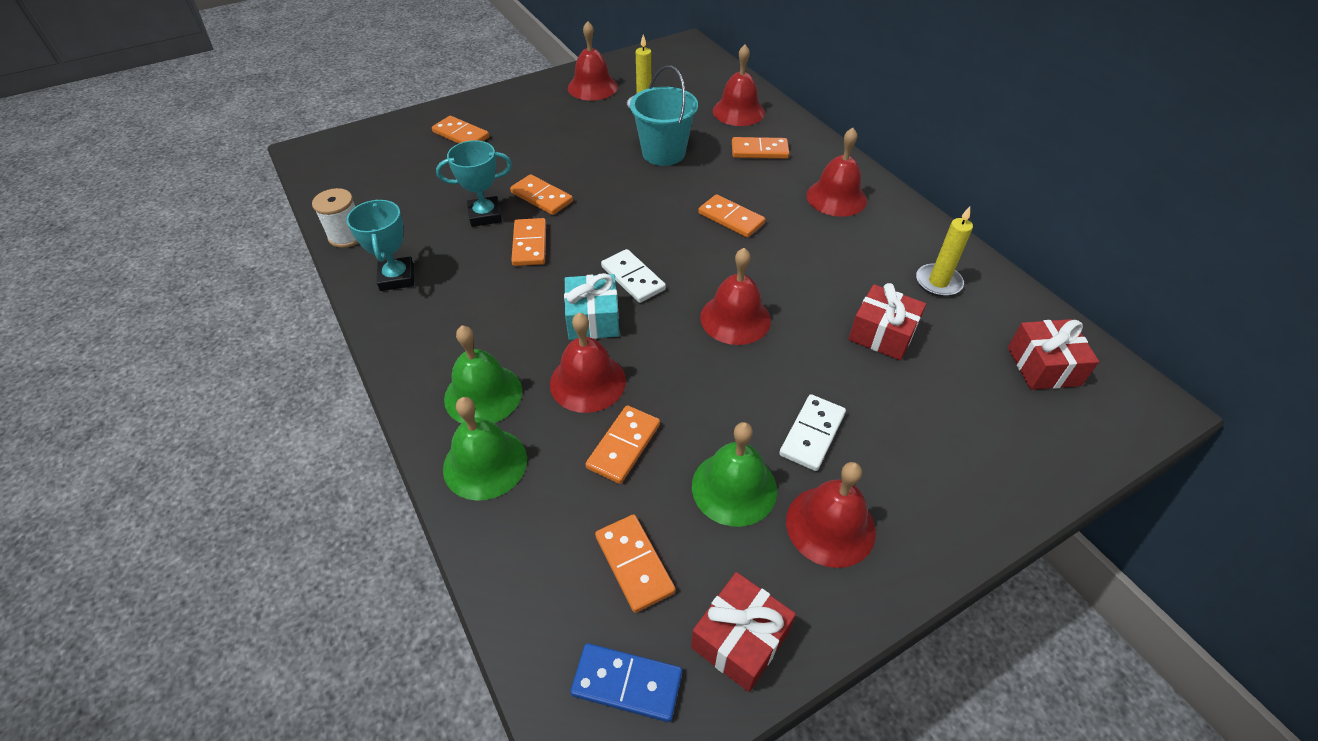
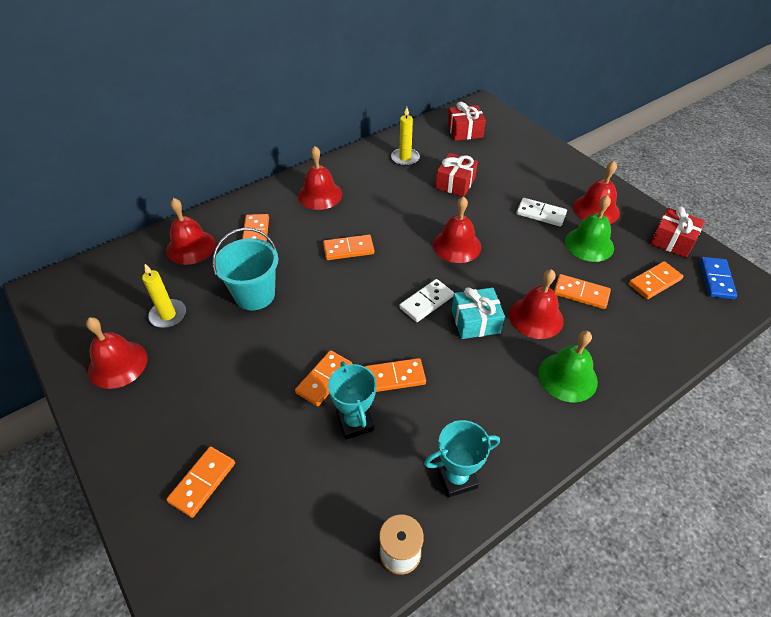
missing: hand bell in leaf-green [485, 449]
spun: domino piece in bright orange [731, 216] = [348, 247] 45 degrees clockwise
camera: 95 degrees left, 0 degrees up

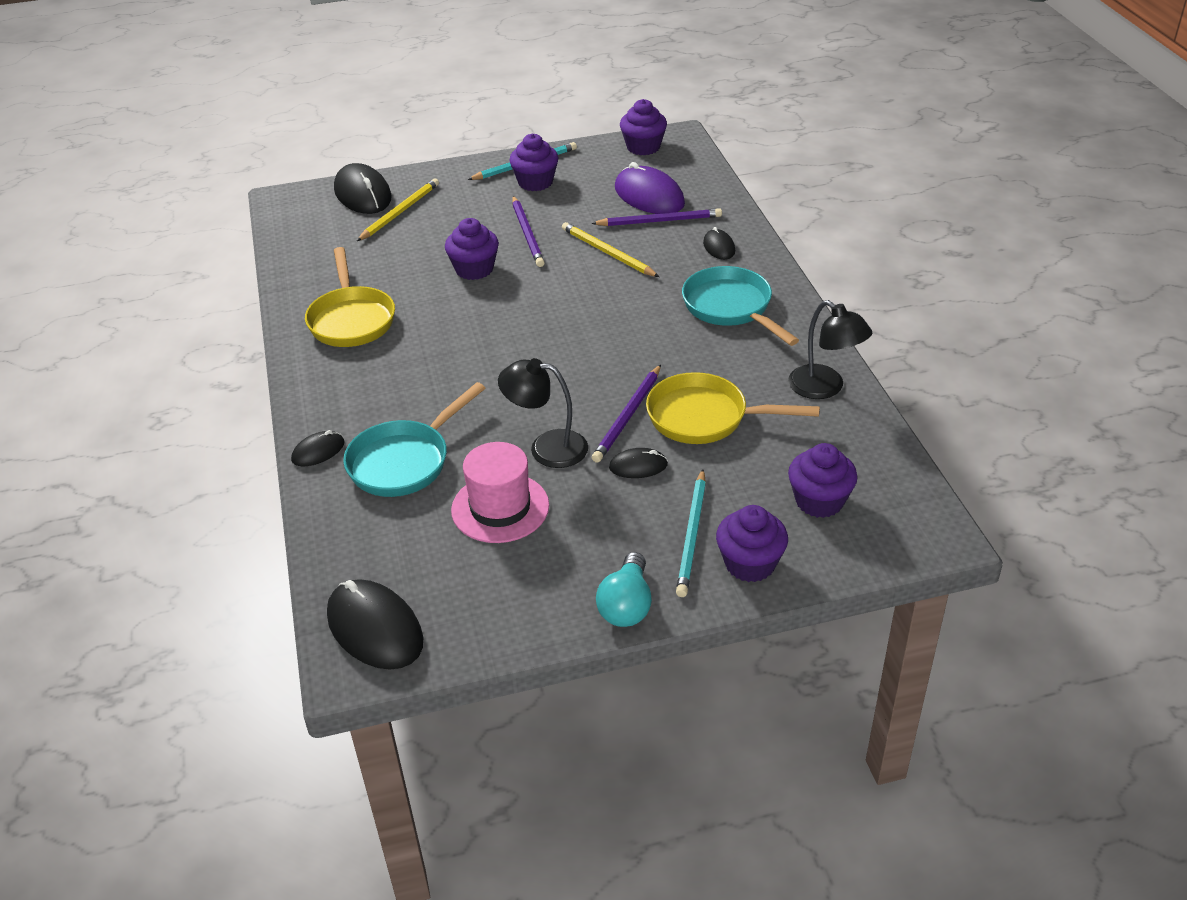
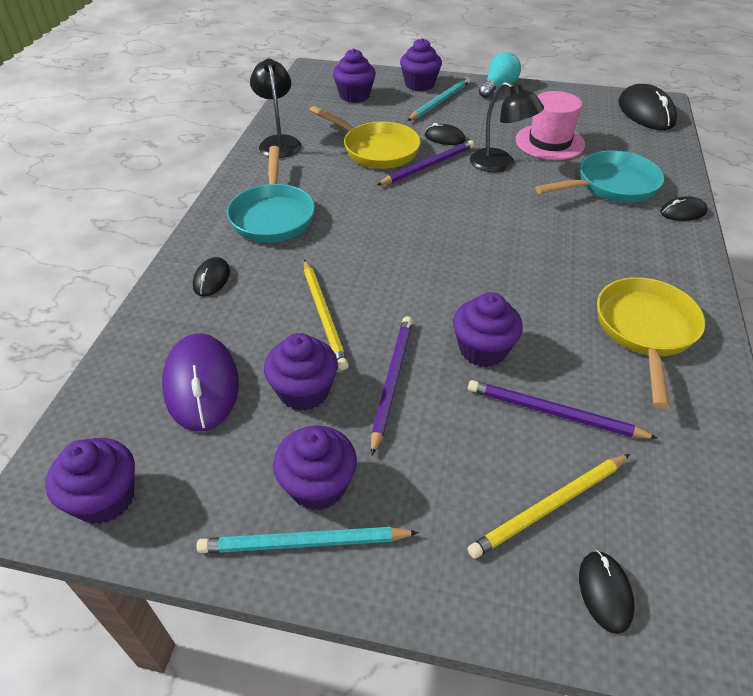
appeared: fairy cake in violet [301, 372]
relocated: lead pencil in violet [656, 217] to [563, 409]
size: PC mouse in black [363, 188] = [607, 592] x0.52
camera: 155 degrees left, 5 degrees up

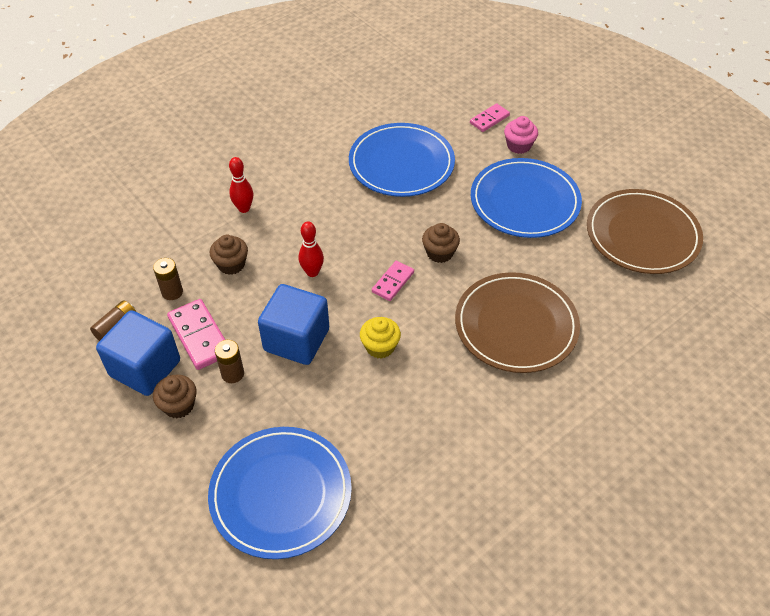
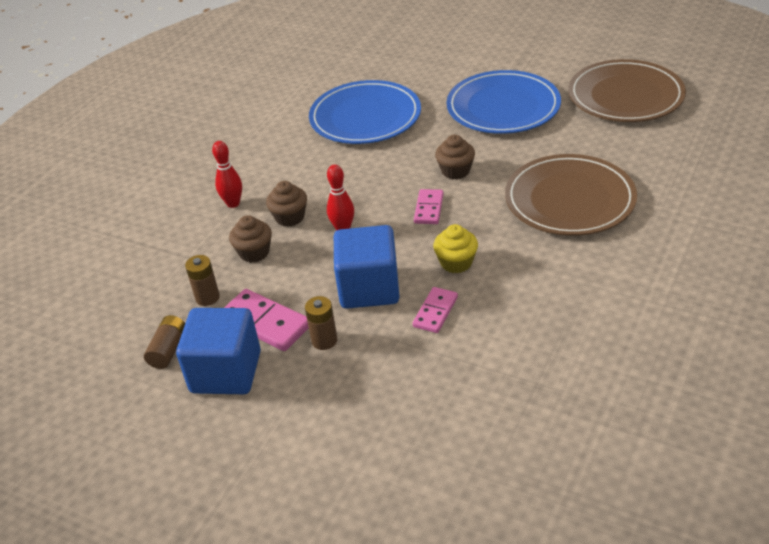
missing: plate in blue [280, 493]; fairy cake in rose-pink [521, 135]
relocated: fairy cake in russet [174, 396] to [286, 204]; domino piece in rose-pink [490, 118] to [435, 310]
camera: 20 degrees left, 10 degrees down

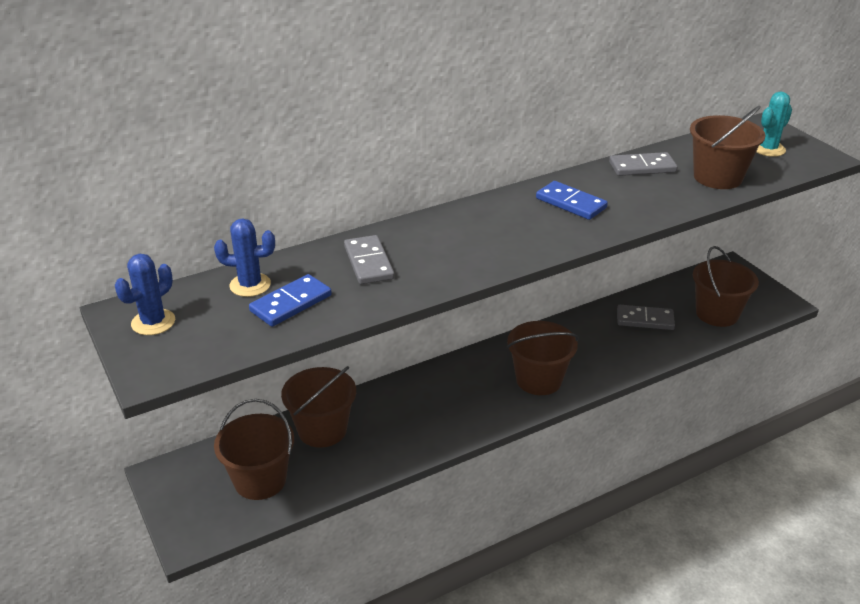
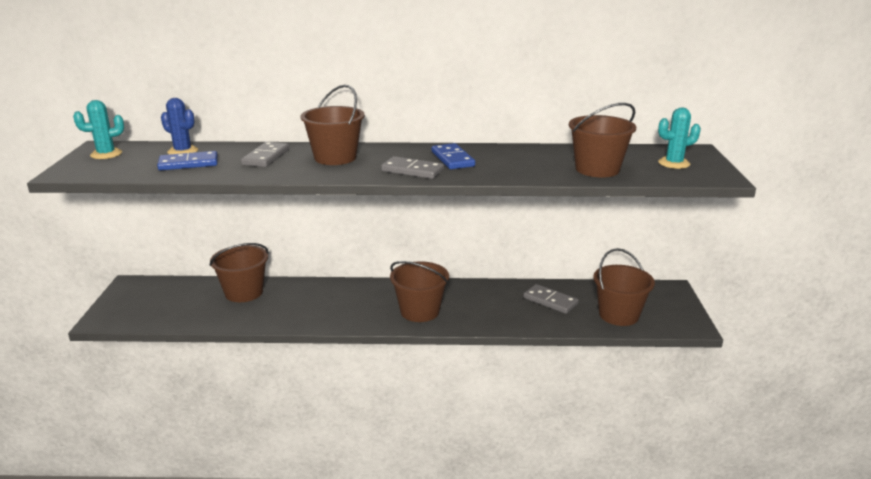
relocated: bucket in russet [254, 449] to [333, 125]; domino piece in ash-grey [643, 164] to [412, 167]
colour: prickly plant in blue [145, 294] to prickly plant in aqua [98, 129]
camera: 30 degrees right, 10 degrees down

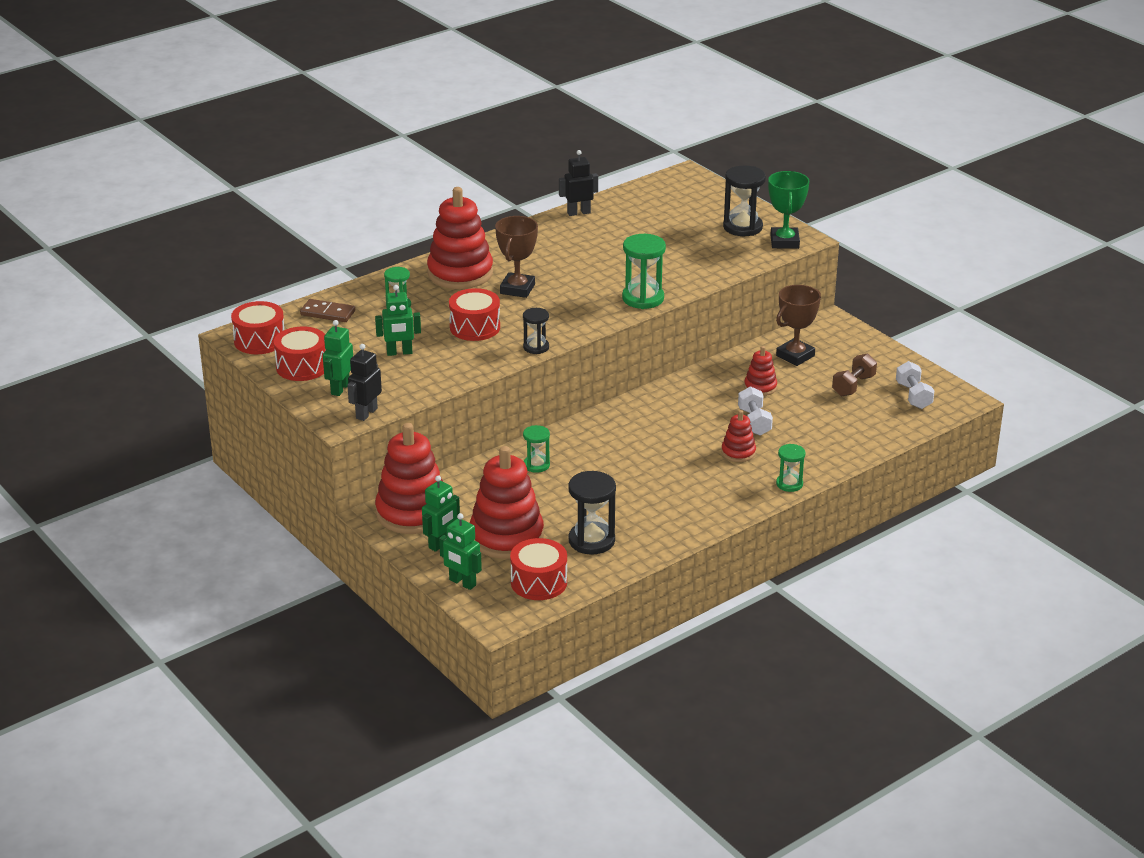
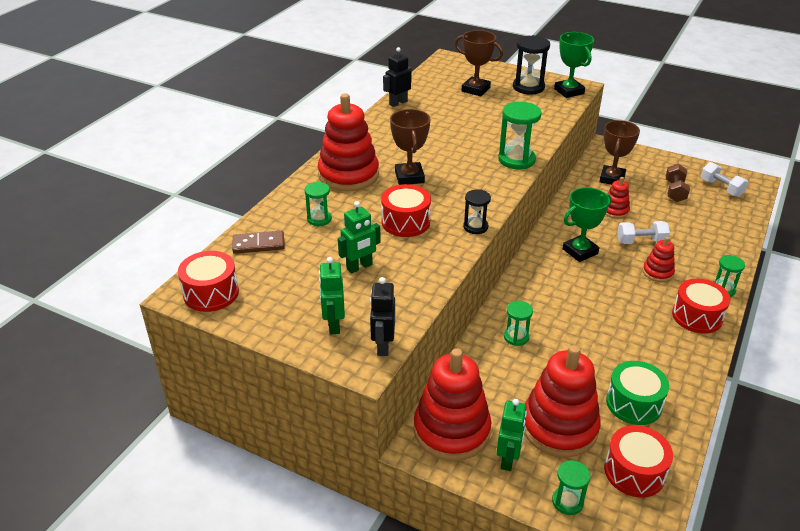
appeared: trophy in russet [479, 63]; trophy in leaf-green [587, 224]
relocated: drum in red [300, 354] to [701, 306]
exchanged: robot in leaf-green [460, 551] to hourglass in leaf-green [571, 487]; hourglass in black [592, 512] to drum in leaf-green [637, 393]
spun: dumbbell in pure white [755, 411] = [643, 232] 60 degrees counterclockwise
camera: 25 degrees left, 5 degrees up

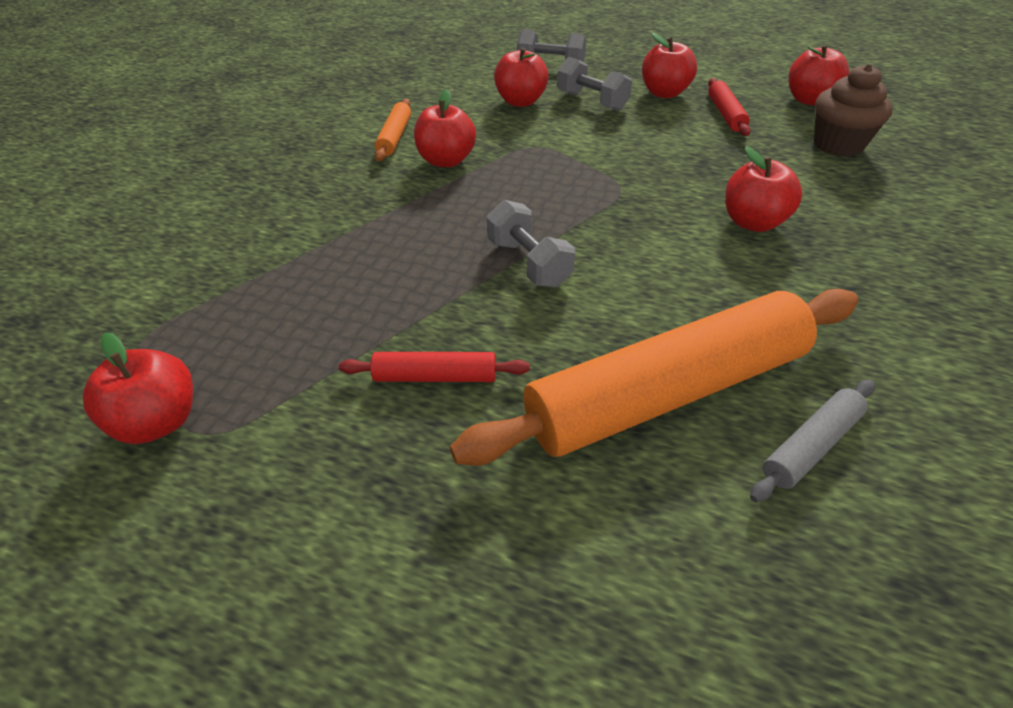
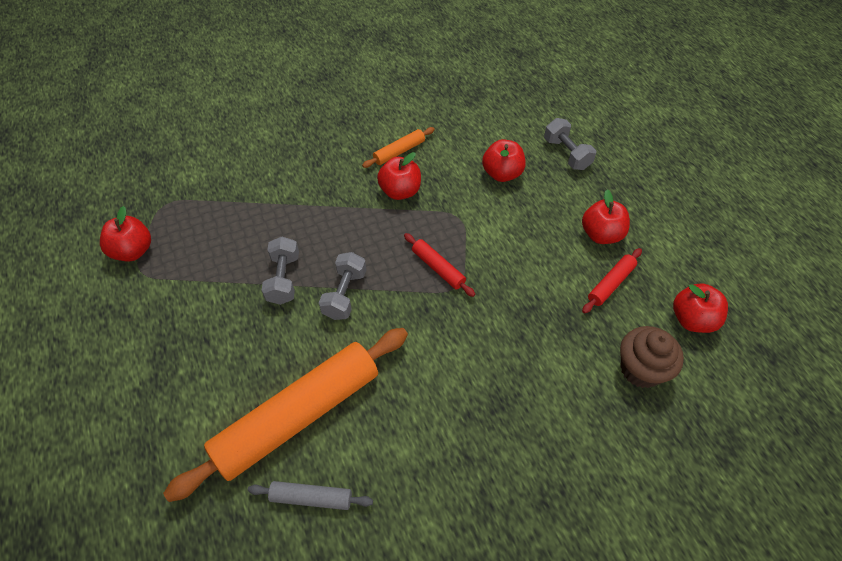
missing: apple fruit in red [763, 189]
relocated: pastry roller in red [434, 367] to [439, 265]; dumbbell in ash-grey [594, 84] to [280, 270]
spun: pastry roller in bright orange [654, 377] = [285, 415] 60 degrees counterclockwise
camera: 45 degrees right, 10 degrees up

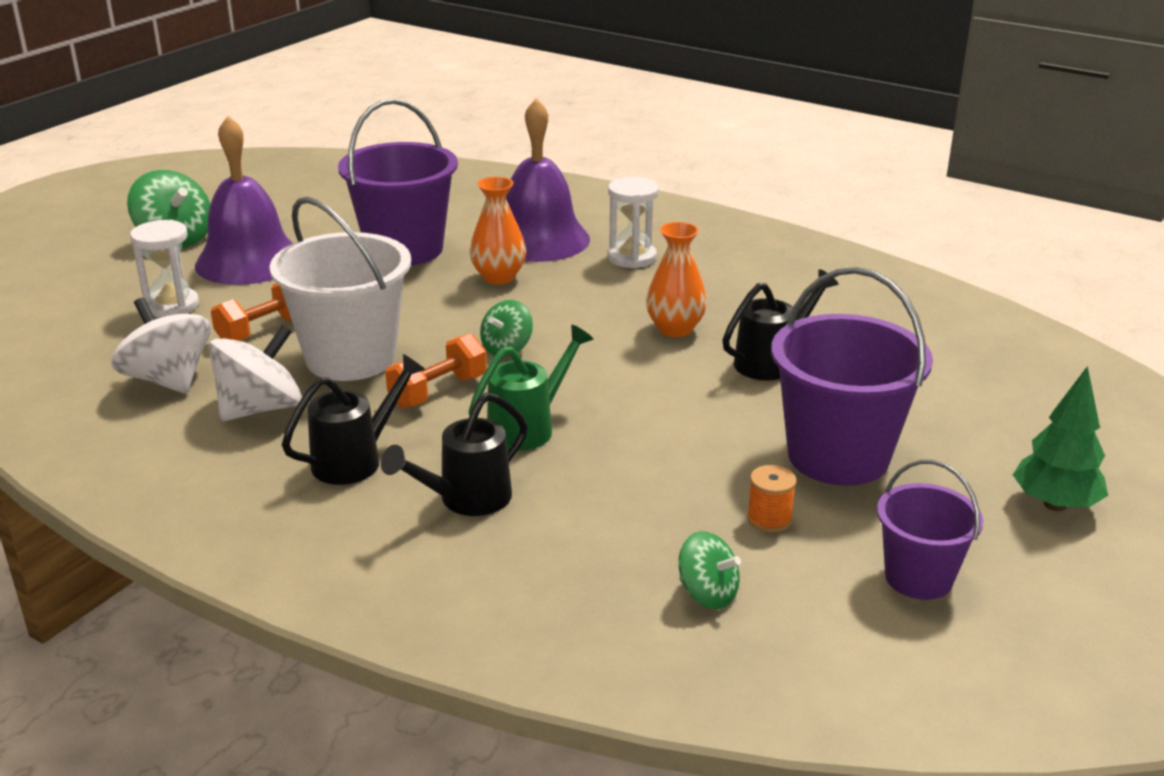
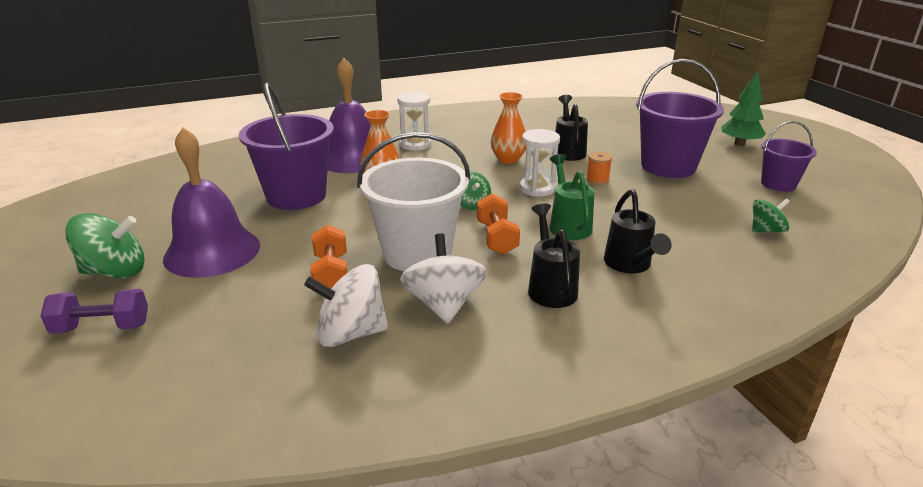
appeared: dumbbell in violet [94, 311]
relocated: hourglass in pure white [164, 269] to [539, 163]; spool in bright orange [772, 498] to [599, 168]
camera: 55 degrees left, 0 degrees up

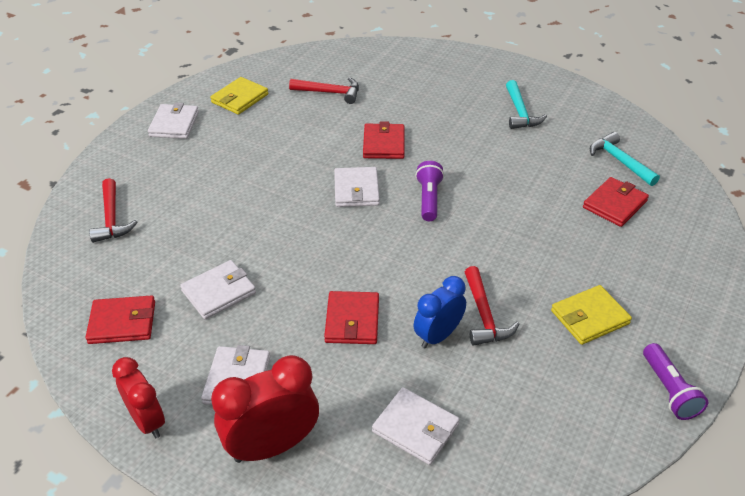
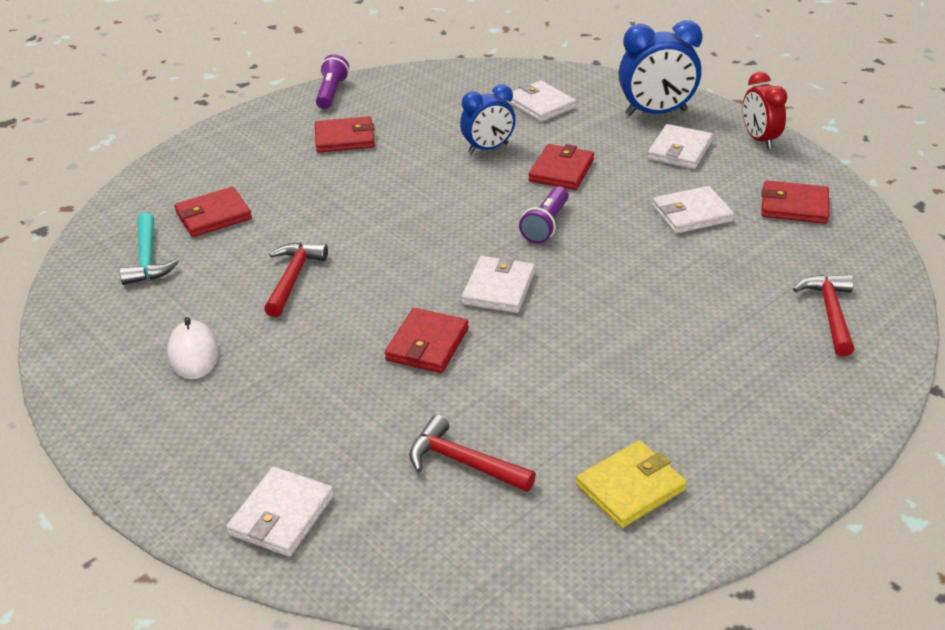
relocated: wallet in pure white [173, 121] to [280, 512]; torch in violet [429, 191] to [544, 214]; claw hammer in red [492, 306] to [296, 280]
exchanged: claw hammer in aqua [526, 104] to PC mouse in pure white [193, 348]
colour: clock in red [265, 409] to clock in blue [660, 68]; wallet in golden [591, 315] to wallet in red [345, 134]
camera: 160 degrees left, 5 degrees down

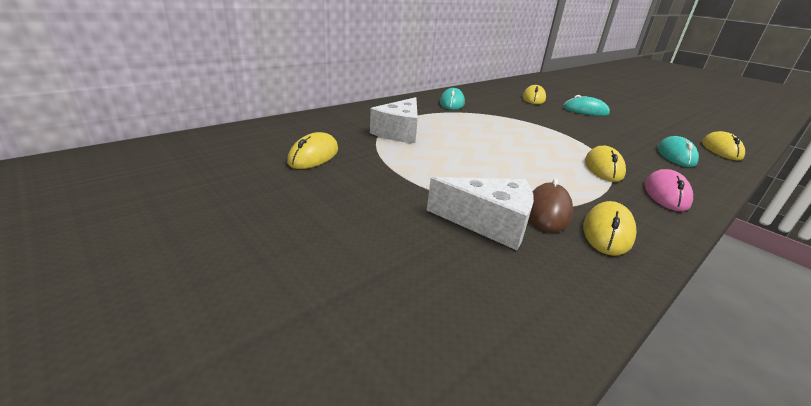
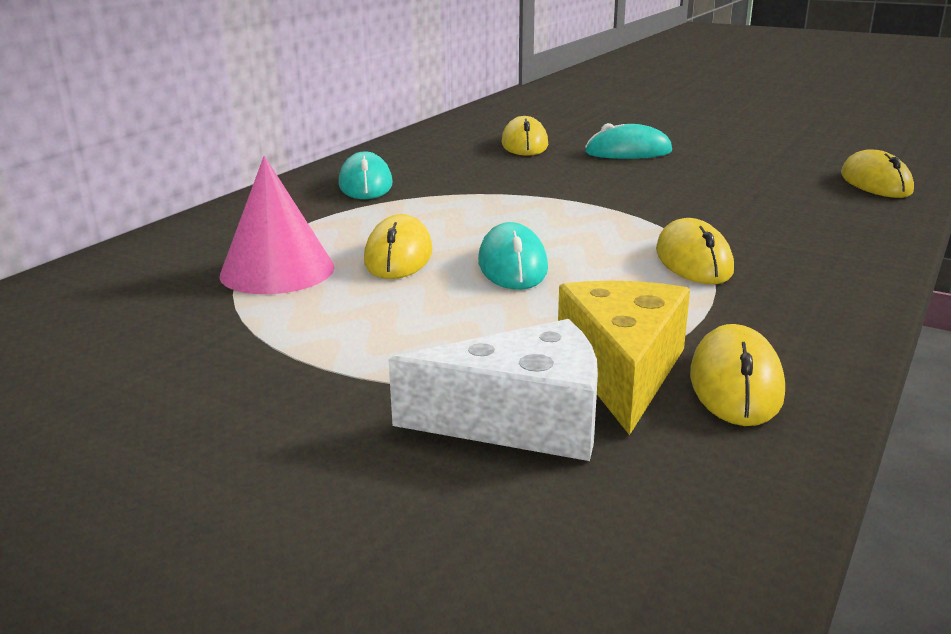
missing: PC mouse in rose-pink [669, 190]
relocated: PC mouse in golden [312, 150] to [398, 246]; PC mouse in aqua [678, 151] to [513, 256]
exchanged: cheese in pure white [394, 120] to cone in rose-pink [277, 225]; PC mouse in russet [551, 205] to cheese in golden [624, 358]
camera: 15 degrees left, 5 degrees down

